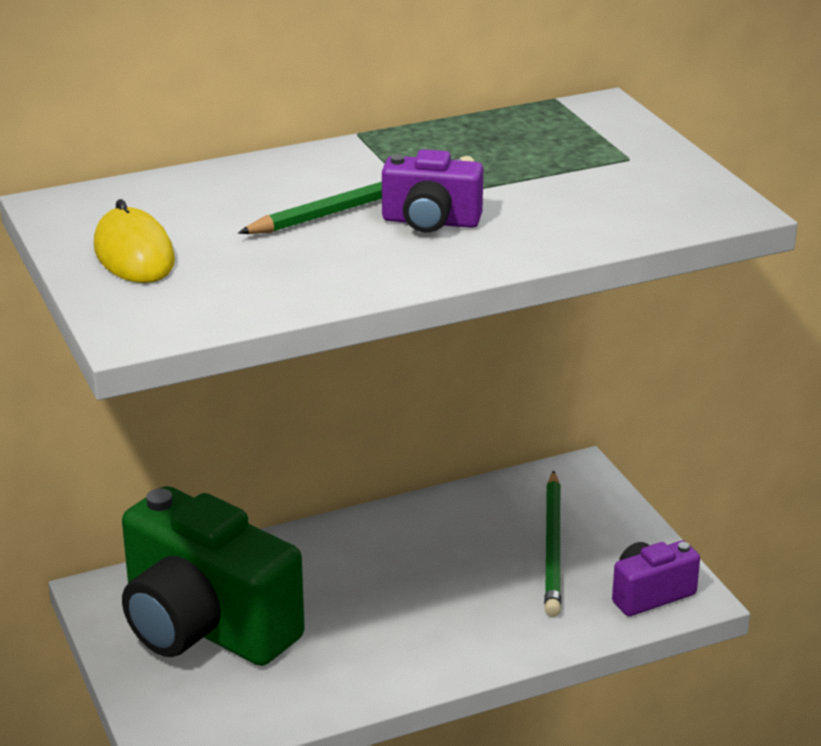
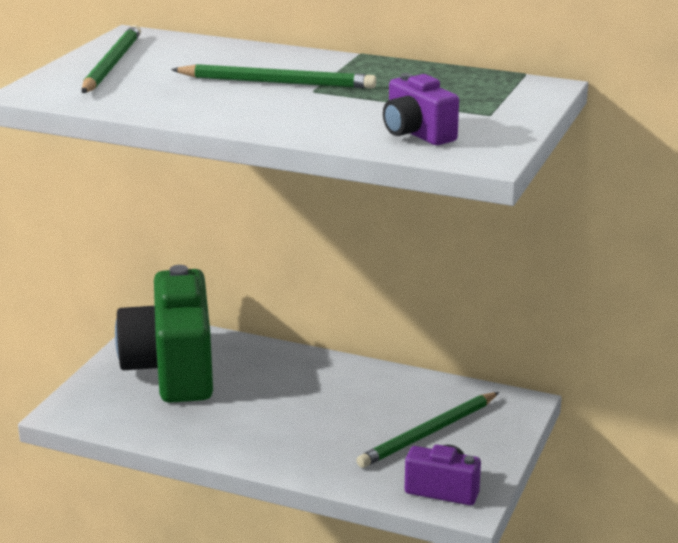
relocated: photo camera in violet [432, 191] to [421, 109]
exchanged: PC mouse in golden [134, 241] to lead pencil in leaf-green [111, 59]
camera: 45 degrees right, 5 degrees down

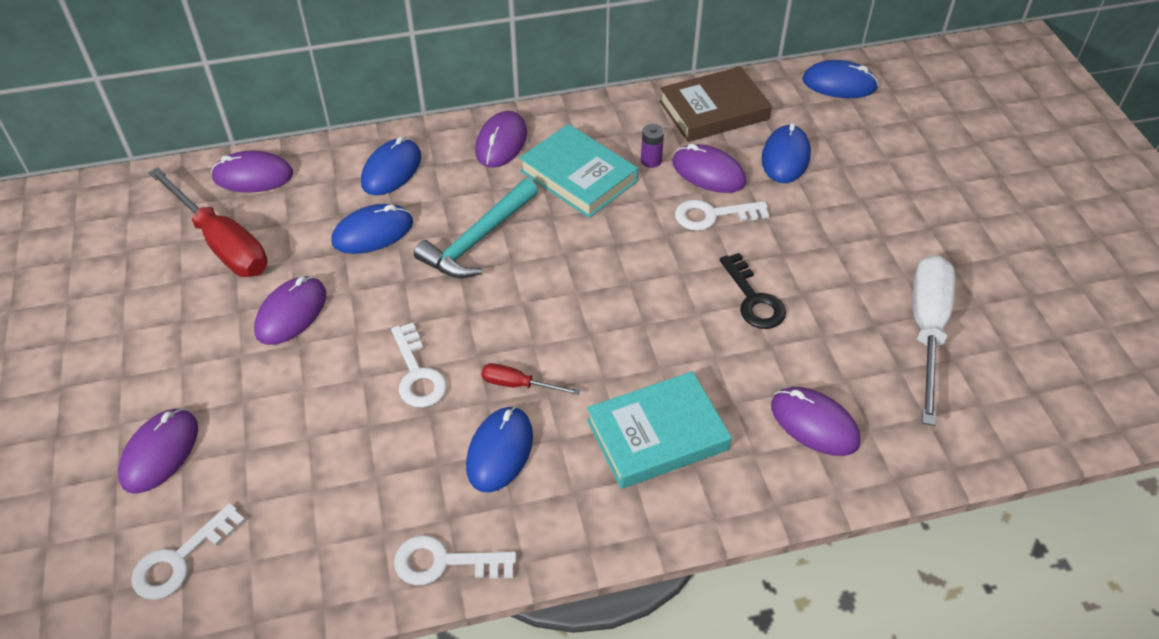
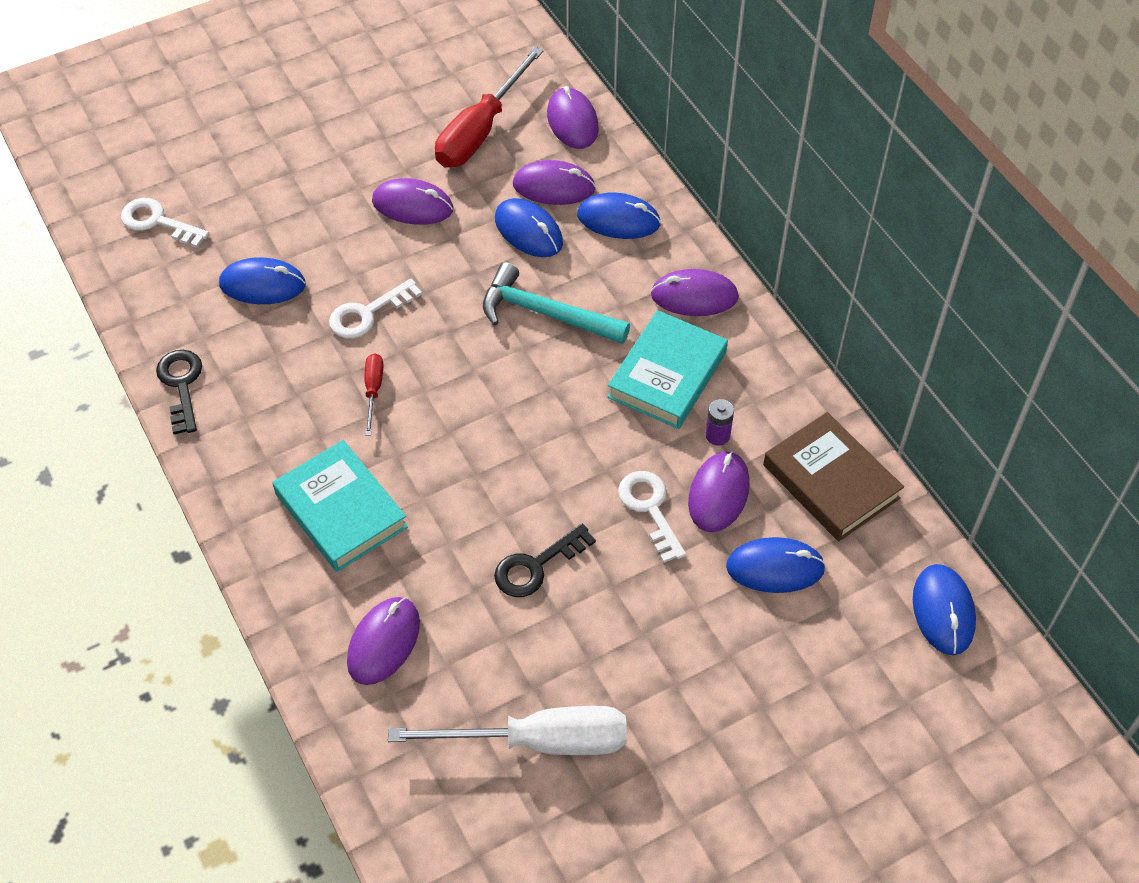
relocated: PC mouse in violet [158, 451] to [554, 182]; PC mouse in blue [499, 449] to [262, 280]
colour: key in pure white [455, 560] to key in black [179, 392]
camera: 75 degrees right, 5 degrees up

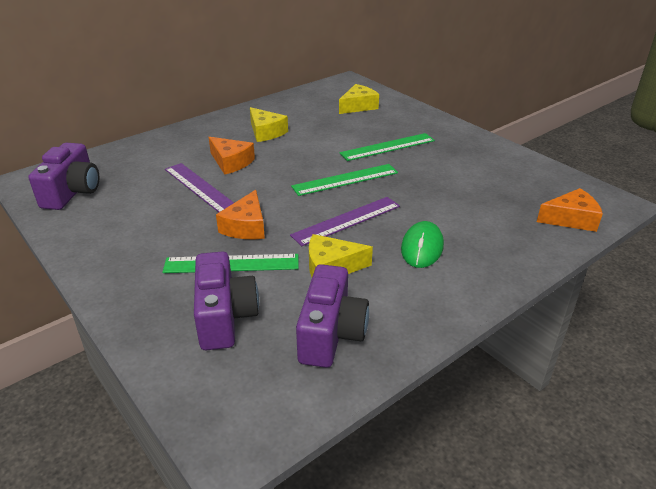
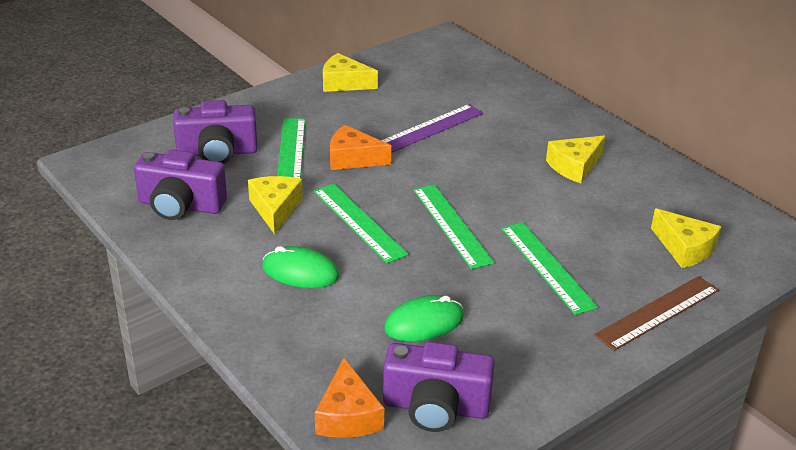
missing: cheese in bright orange [232, 156]
appeared: cheese in golden [350, 72]; PC mouse in leaf-green [424, 318]; straightedge in russet [656, 313]
relocated: photo camera in violet [63, 176] to [439, 387]
colour: straightedge in violet [345, 221] to straightedge in leaf-green [361, 223]
camera: 90 degrees right, 0 degrees up

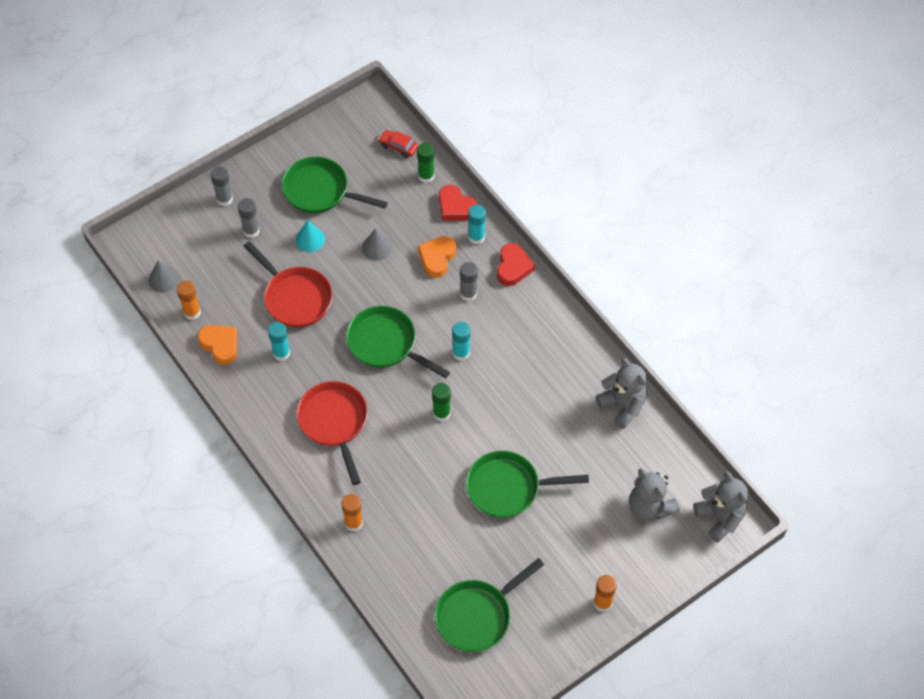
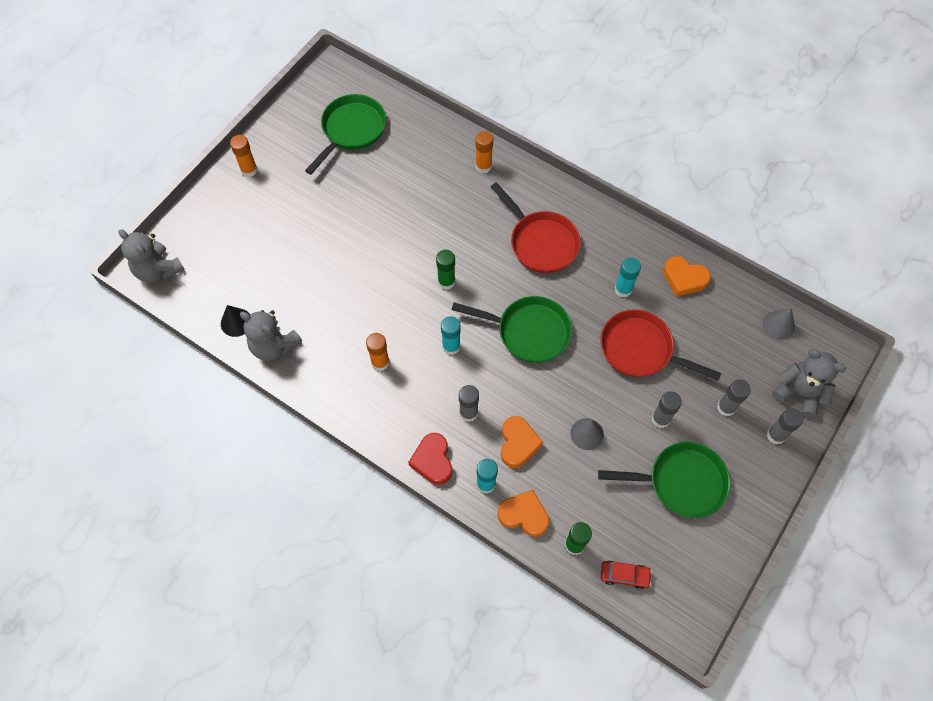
missing: skillet in leaf-green [527, 484]
appeared: cone in black [235, 321]
relocated: glue stick in bright orange [189, 300] to [378, 352]; stuffed bear in ash-grey [654, 494] to [809, 383]
exchanged: cone in aqua [310, 236] to glue stick in ash-grey [667, 409]
colour: heart in red [458, 203] to heart in bright orange [523, 513]
camera: 160 degrees right, 5 degrees up

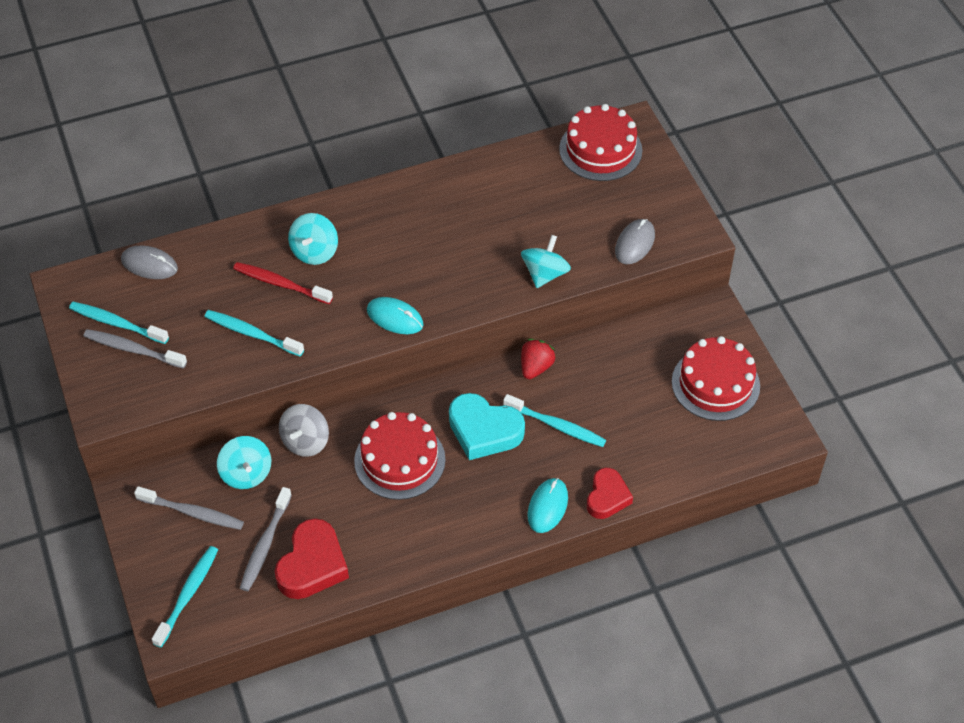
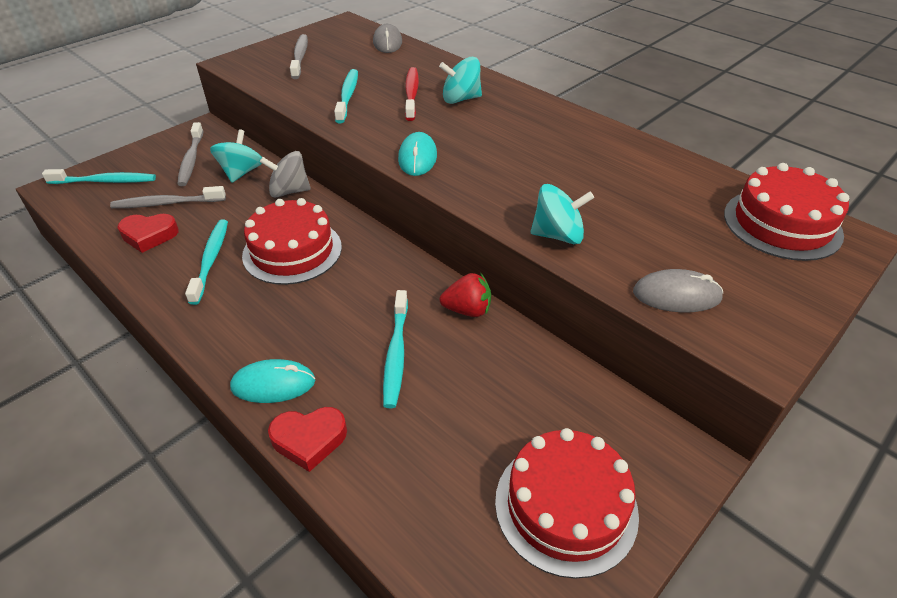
missing: heart in aqua [487, 426]
relocated: tooth brush in aqua [119, 323] to [206, 262]
spun: whirligig in aqua [244, 462] = [236, 156] 150 degrees clockwise
size: heart in red [312, 558] = [148, 233] x0.66
camera: 65 degrees right, 10 degrees down

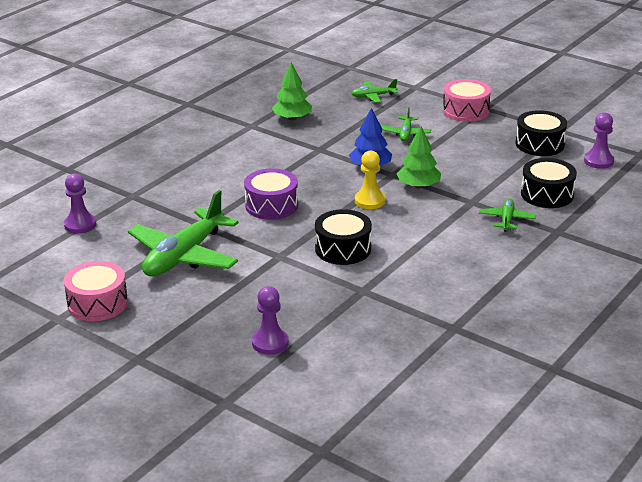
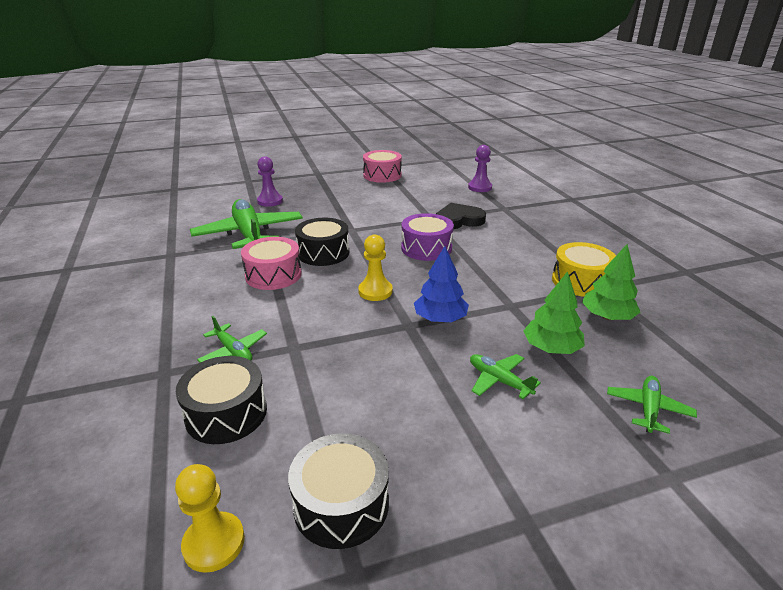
appeared: heart in black [461, 216]; drum in golden [584, 269]
relocated: toy plane in leaf-green [183, 233] to [246, 224]; fir tree in leaf-green [419, 157] to [554, 312]; drum in rose-pink [467, 100] to [271, 263]
colour: game pawn in violet [599, 140] to game pawn in golden [210, 518]
camera: 125 degrees right, 0 degrees up

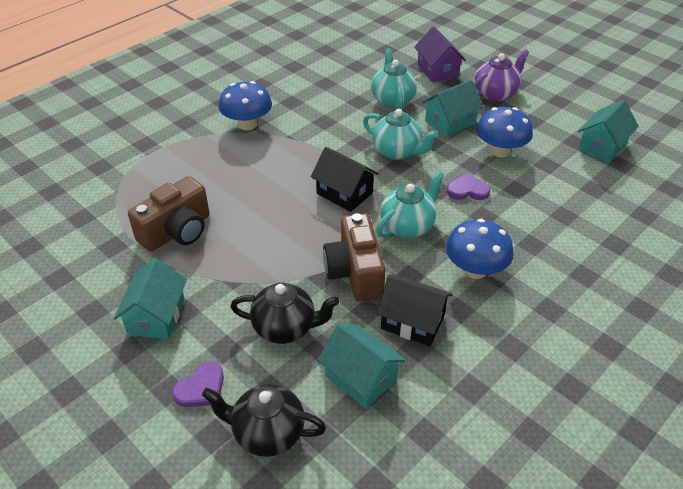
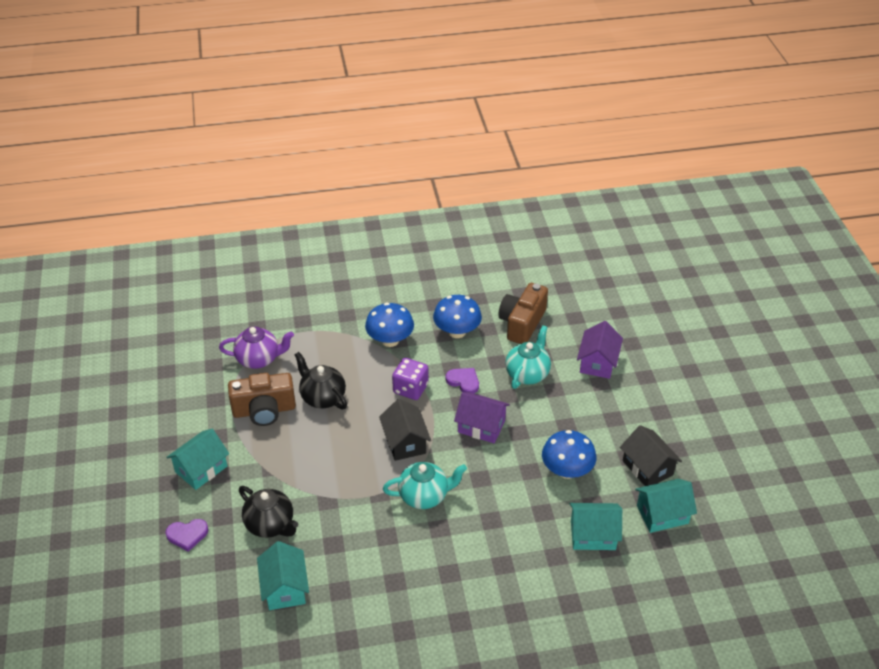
appeared: game die in violet [410, 379]
relocated: tea pot in black [264, 420] to [320, 380]; photo camera in russet [354, 257] to [523, 313]; house in black [414, 310] to [651, 455]; house in aqua [452, 108] to [596, 526]; mushroom in blue [480, 249] to [457, 316]; heart in violet [469, 186] to [462, 380]; tea pot in violet [501, 75] to [256, 348]
exchanged: tea pot in aqua [400, 134] to house in violet [482, 417]
camera: 35 degrees right, 0 degrees up

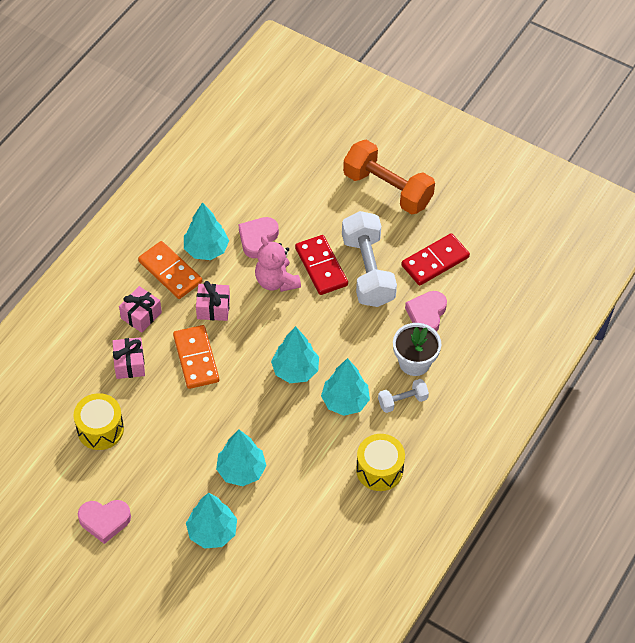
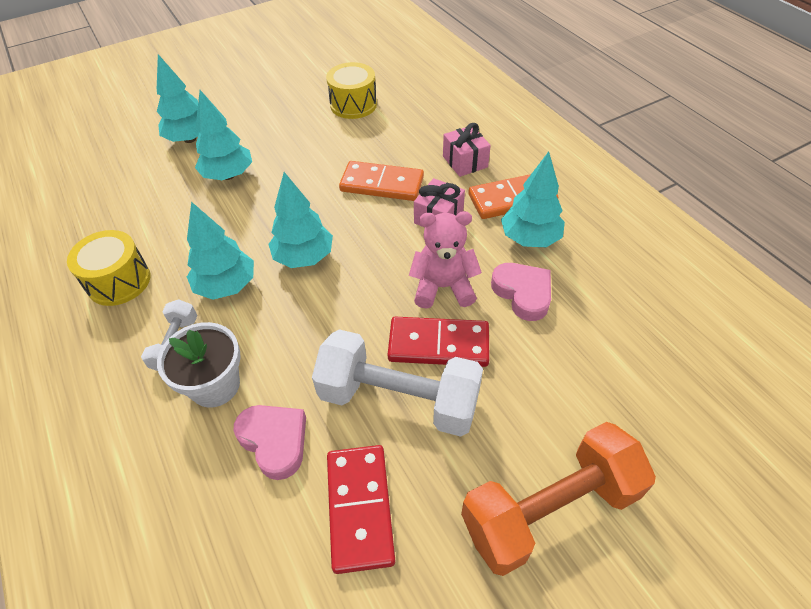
missing: heart in rose-pink [104, 522]; wrapped gift in rose-pink [129, 358]
camera: 120 degrees right, 5 degrees down

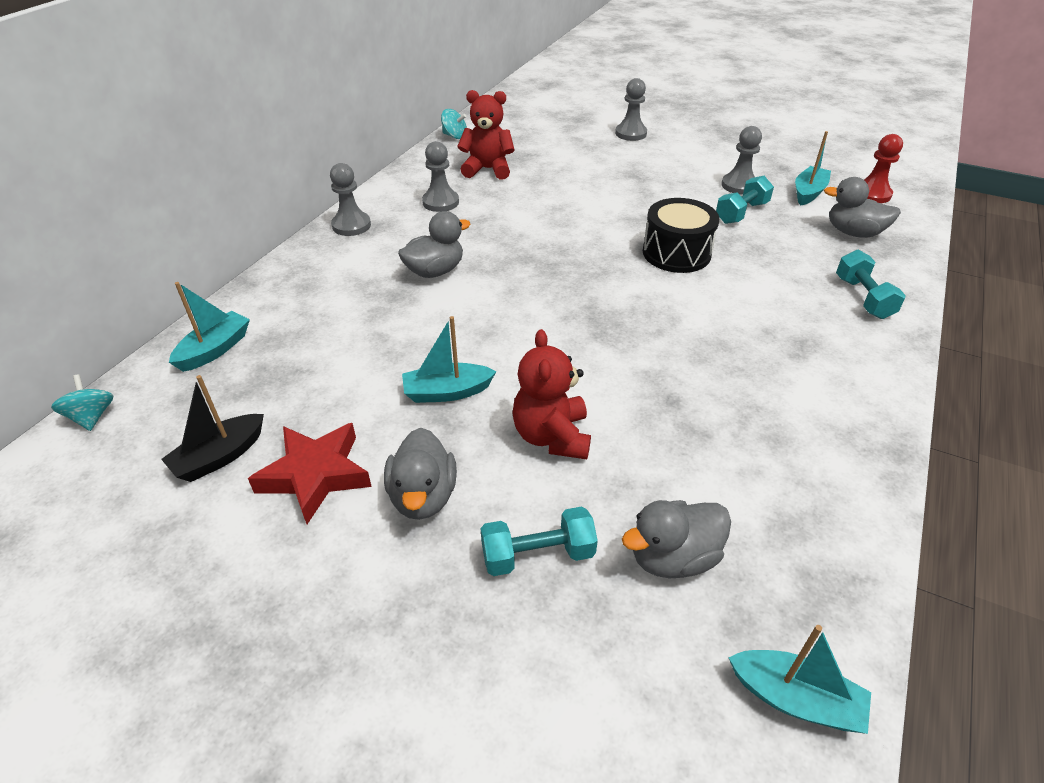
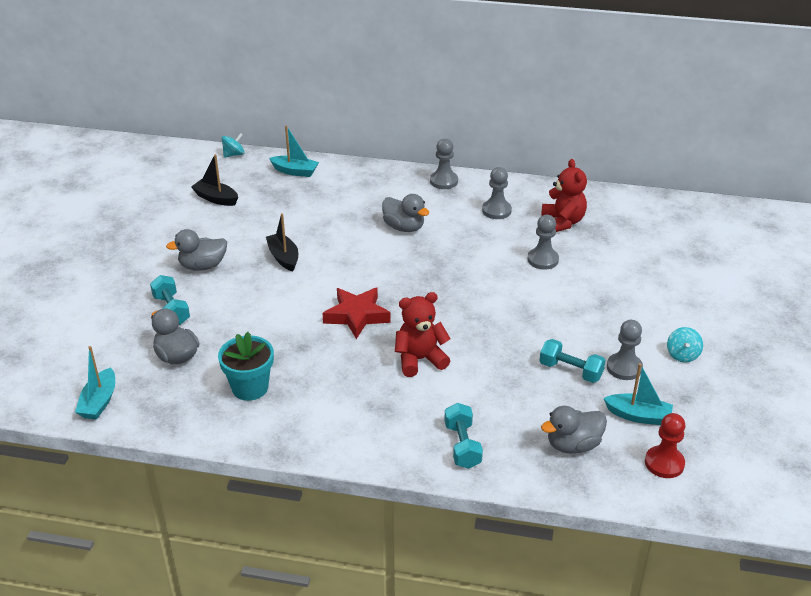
missing: drum in black [681, 235]
appeared: flower pot in aqua [246, 366]
relocated: five-pointed star in red [310, 473] to [356, 313]; whirligig in aqua [454, 124] to [685, 344]; stuffed bear in red [551, 394] to [423, 334]; game pawn in ash-grey [631, 109] to [543, 242]
colour: toy boat in aqua [449, 359] to toy boat in black [282, 242]
spun: duck in ash-grey [862, 207] = [574, 430] 120 degrees counterclockwise; dumbbell in aqua [871, 284] = [463, 436] 75 degrees counterclockwise
camera: 75 degrees right, 5 degrees down

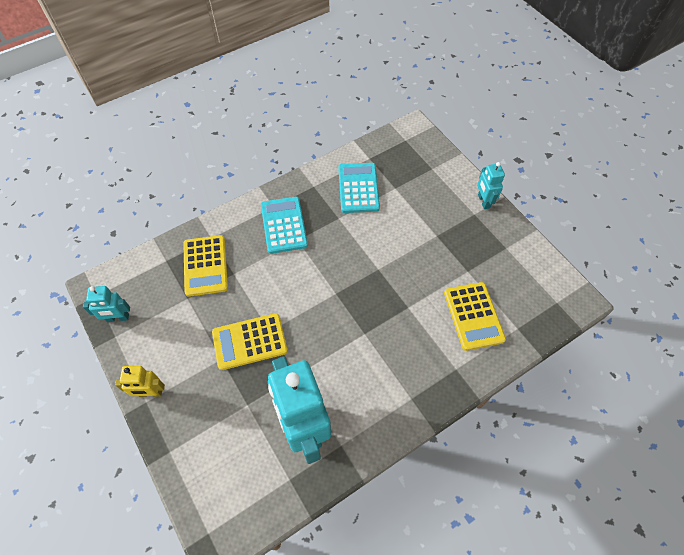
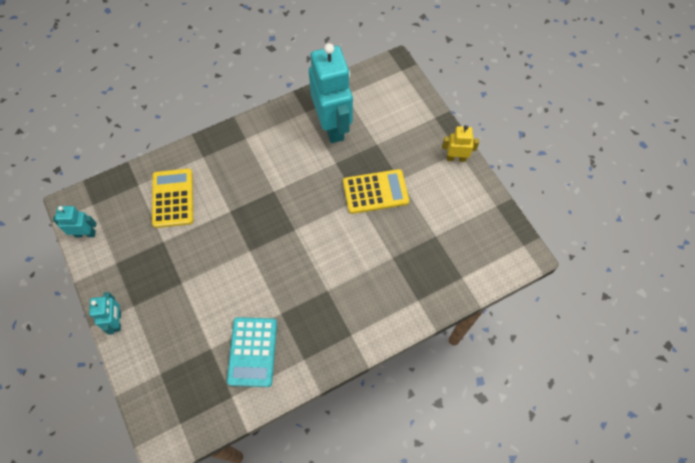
missing: calculator in golden [205, 266]; calculator in aqua [284, 225]
relocated: robot in aqua [106, 304] to [75, 221]
camera: 175 degrees left, 5 degrees up

